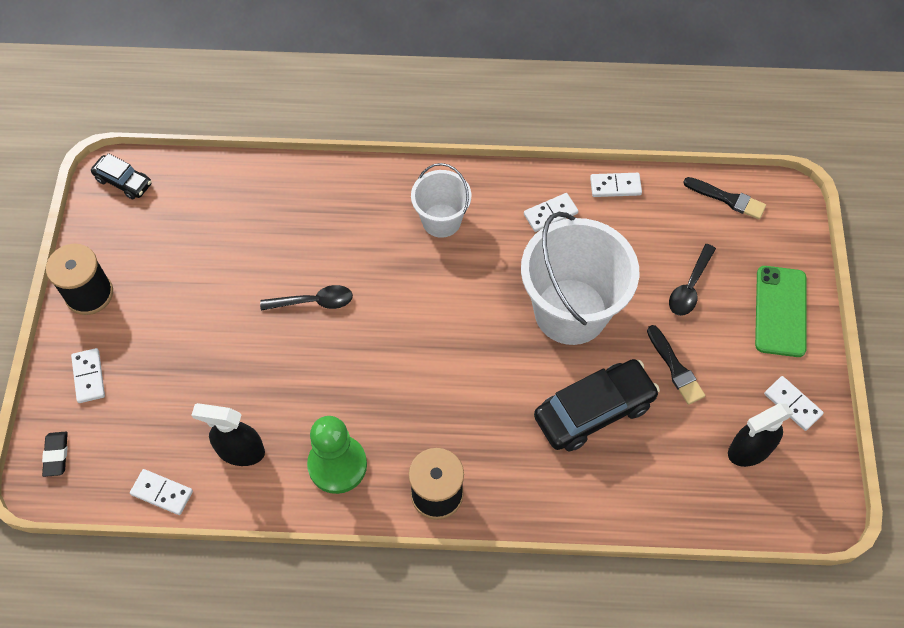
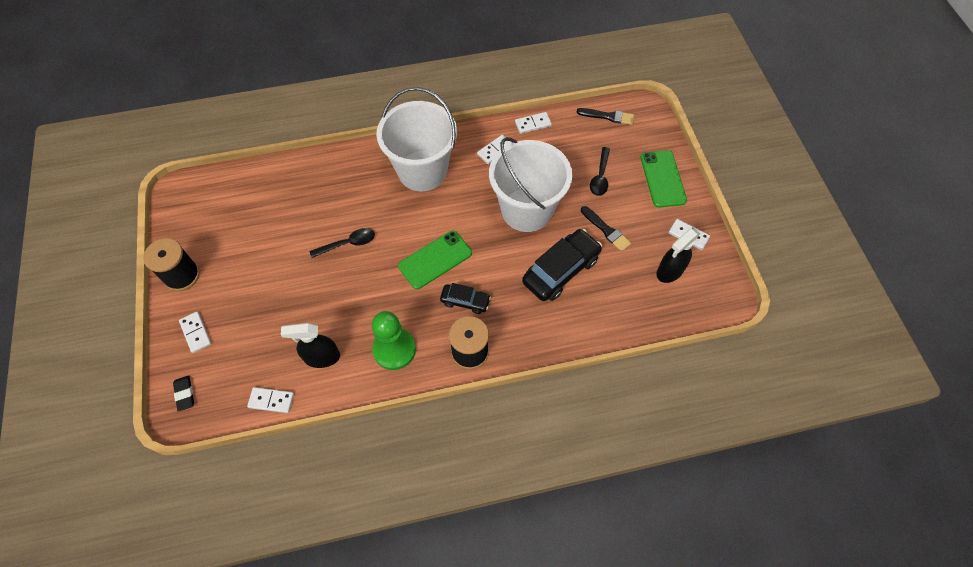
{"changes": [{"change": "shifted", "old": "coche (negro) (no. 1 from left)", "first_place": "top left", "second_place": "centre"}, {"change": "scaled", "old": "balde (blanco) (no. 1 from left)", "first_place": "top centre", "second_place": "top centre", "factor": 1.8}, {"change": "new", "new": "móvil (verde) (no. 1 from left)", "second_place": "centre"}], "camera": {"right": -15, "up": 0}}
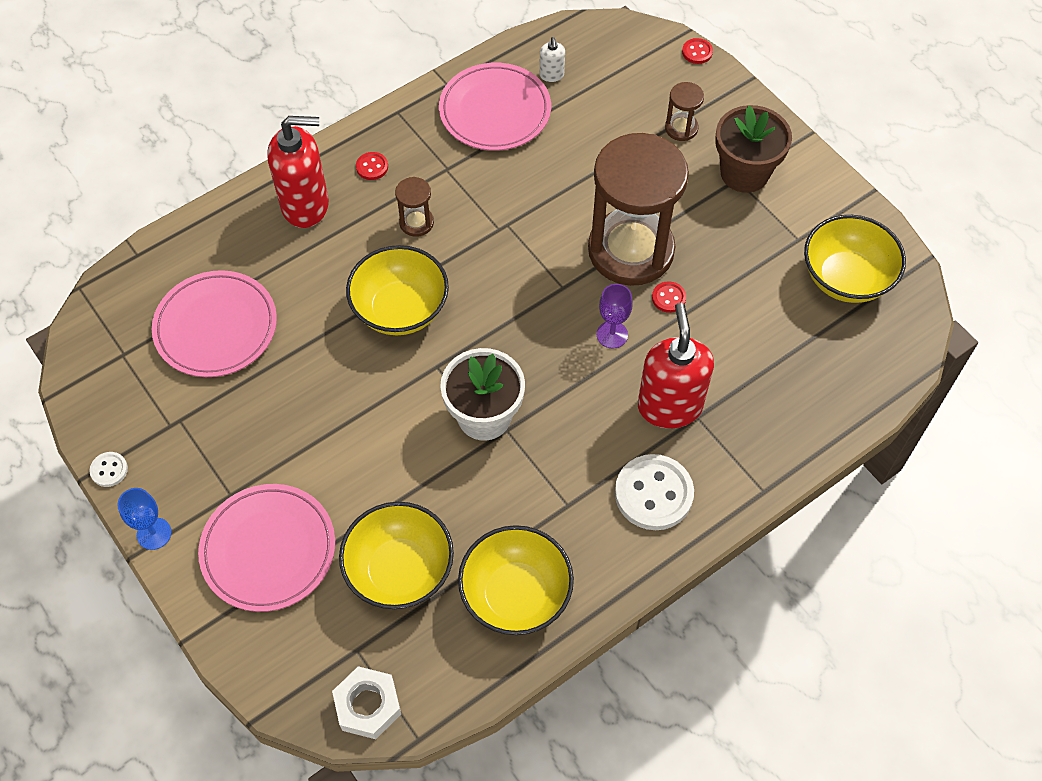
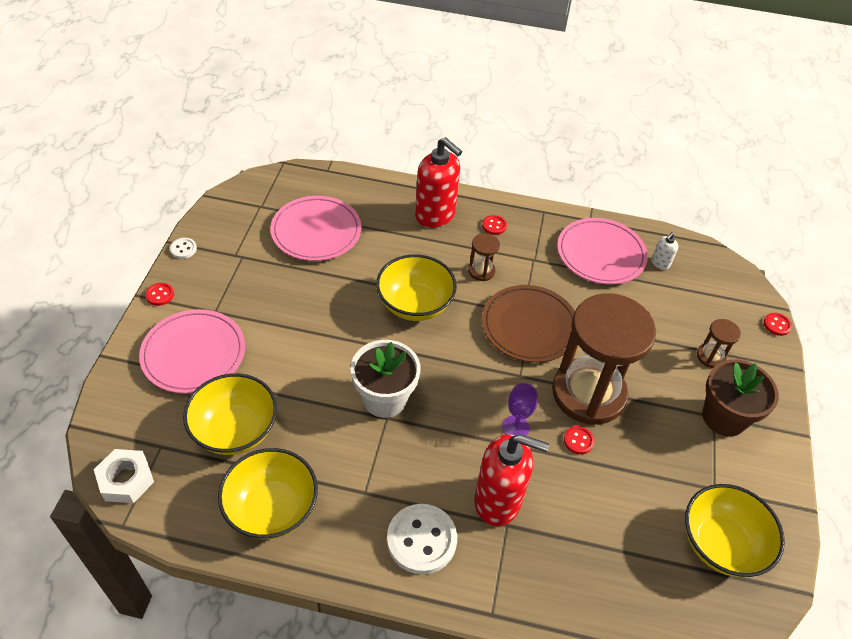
{"changes": [{"change": "rotated", "old": "dispensador de jabón (rojo) (no. 2 from left)", "first_place": "centre", "second_place": "bottom centre", "degrees": 60}, {"change": "swapped", "old": "copa (azul)", "new": "botón (rojo) (no. 1 from left)", "first_place": "middle left", "second_place": "middle left"}, {"change": "new", "new": "plato (marrón)", "second_place": "centre"}], "camera": {"right": 45, "up": -10}}
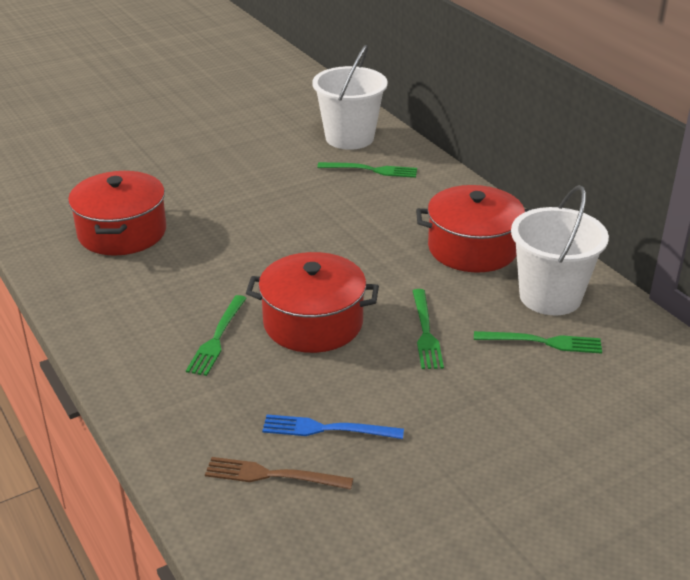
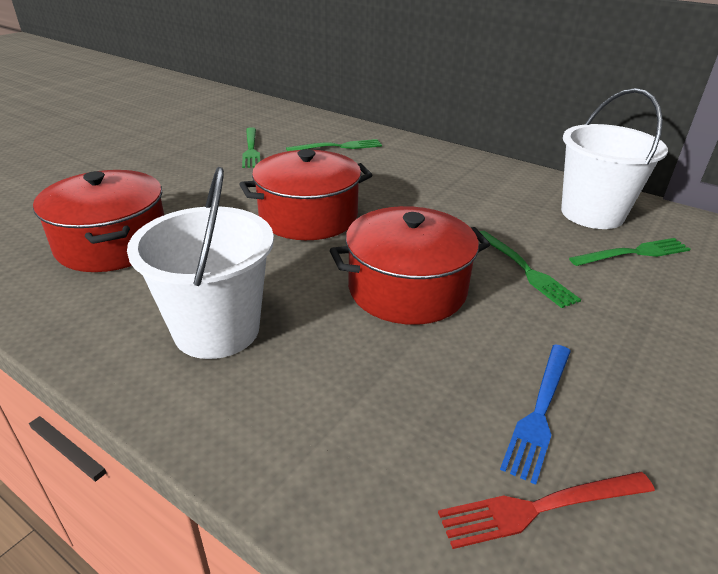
{"changes": [{"change": "shifted", "old": "balde (blanco) (no. 1 from left)", "first_place": "top centre", "second_place": "middle left"}, {"change": "shifted", "old": "olla (rojo) (no. 3 from left in the first image)", "new": "olla (rojo) (no. 2 from left)", "first_place": "middle right", "second_place": "centre"}, {"change": "shifted", "old": "tenedor (verde) (no. 1 from left)", "first_place": "middle left", "second_place": "top centre"}, {"change": "rotated", "old": "tenedor (azul)", "first_place": "bottom centre", "second_place": "bottom right", "degrees": -45}, {"change": "repainted", "old": "tenedor (marrón)", "new": "tenedor (rojo)", "first_place": "bottom centre", "second_place": "bottom right"}], "camera": {"right": -25, "up": 0}}
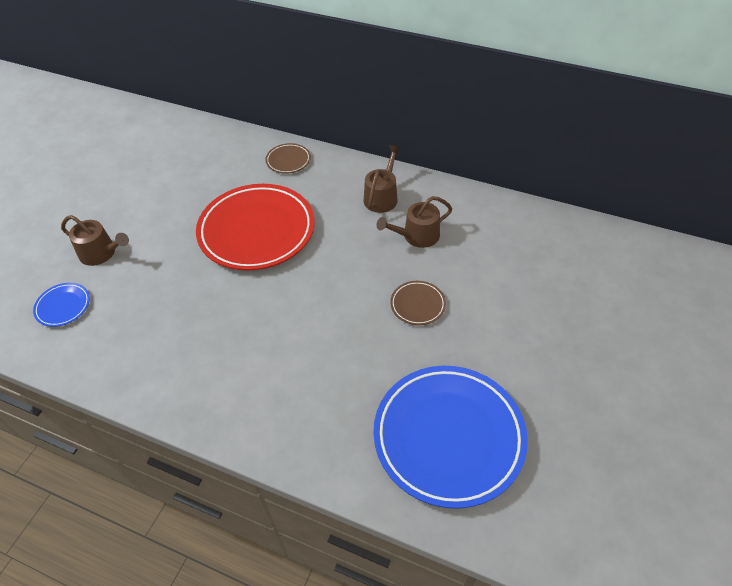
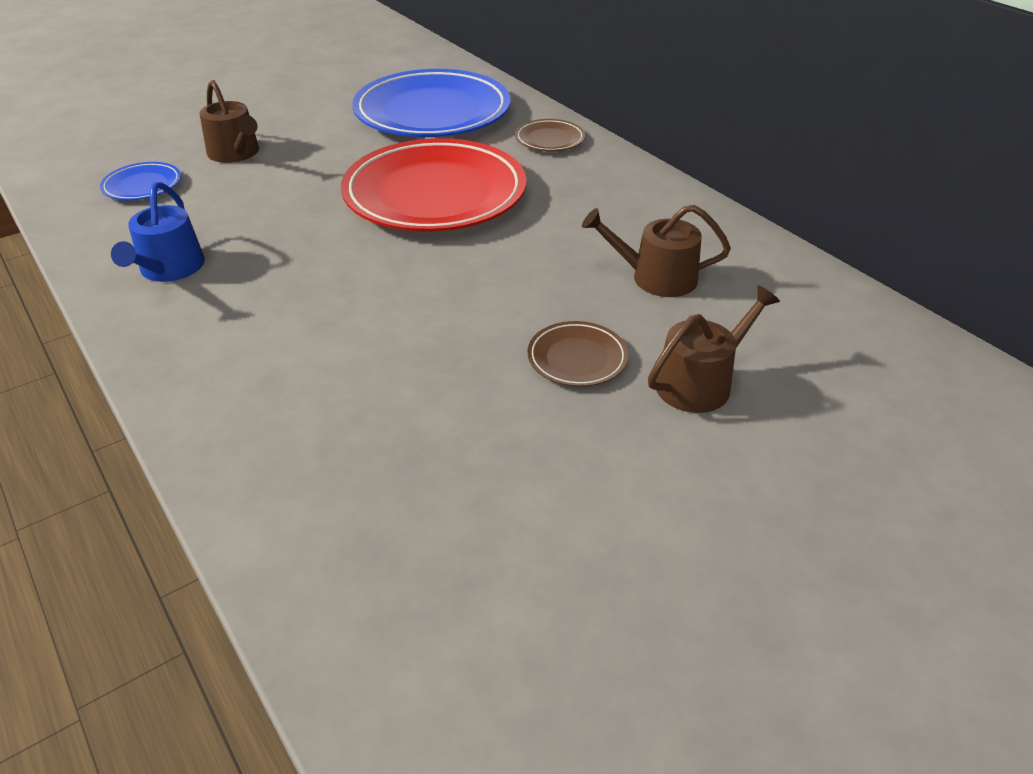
{"changes": [{"change": "shifted", "old": "regadera (marrón) (no. 2 from left in the first image)", "new": "regadera (marrón) (no. 3 from left)", "first_place": "top centre", "second_place": "middle right"}, {"change": "shifted", "old": "plato (azul) (no. 2 from left)", "first_place": "bottom centre", "second_place": "top centre"}, {"change": "new", "new": "regadera (azul)", "second_place": "top left"}], "camera": {"right": 30, "up": -10}}
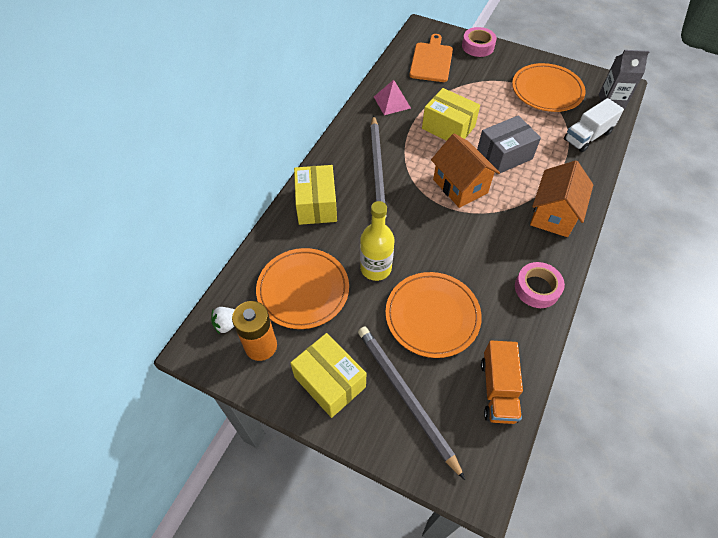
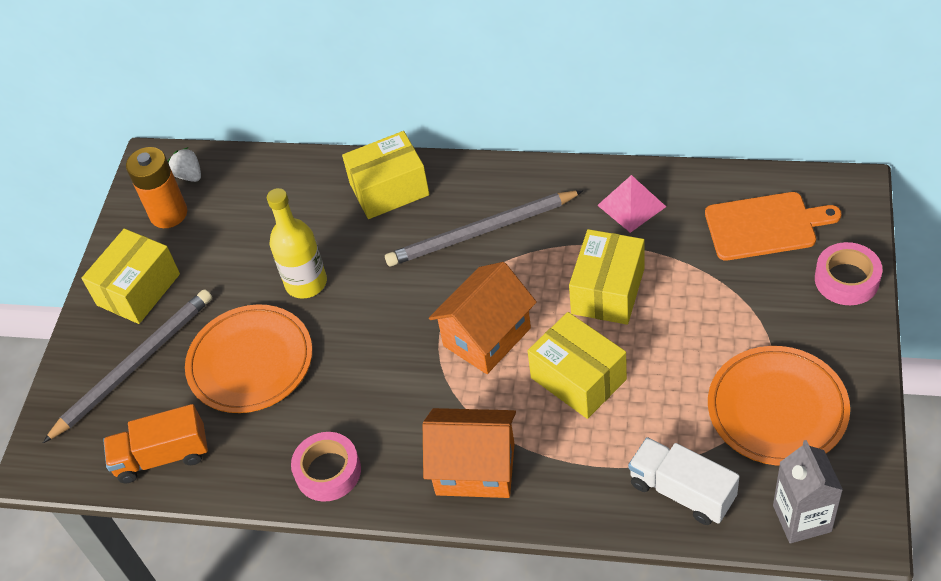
{"changes": [{"change": "repainted", "old": "caja (gris)", "new": "caja (amarillo) (no. 3 from left)", "first_place": "top right", "second_place": "centre"}, {"change": "gone", "old": "plato (naranja) (no. 1 from left)", "first_place": "centre"}], "camera": {"right": 80, "up": -5}}
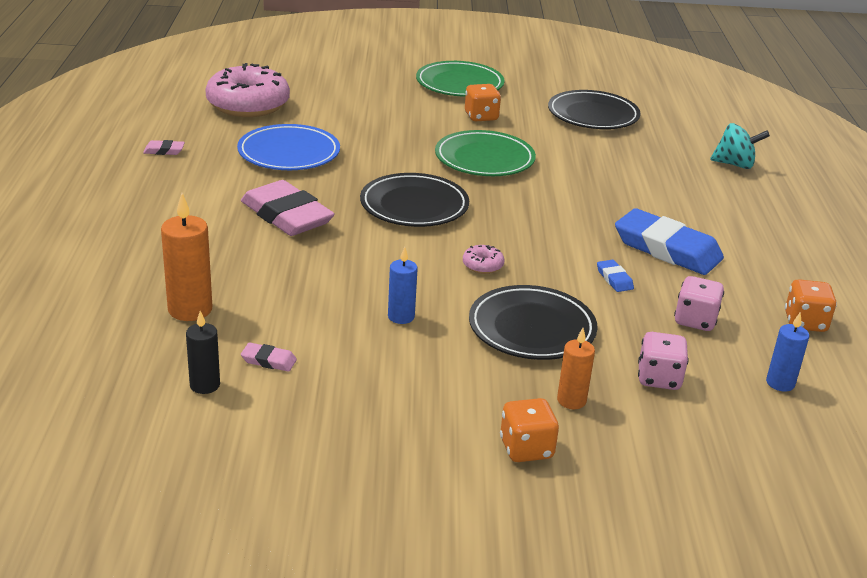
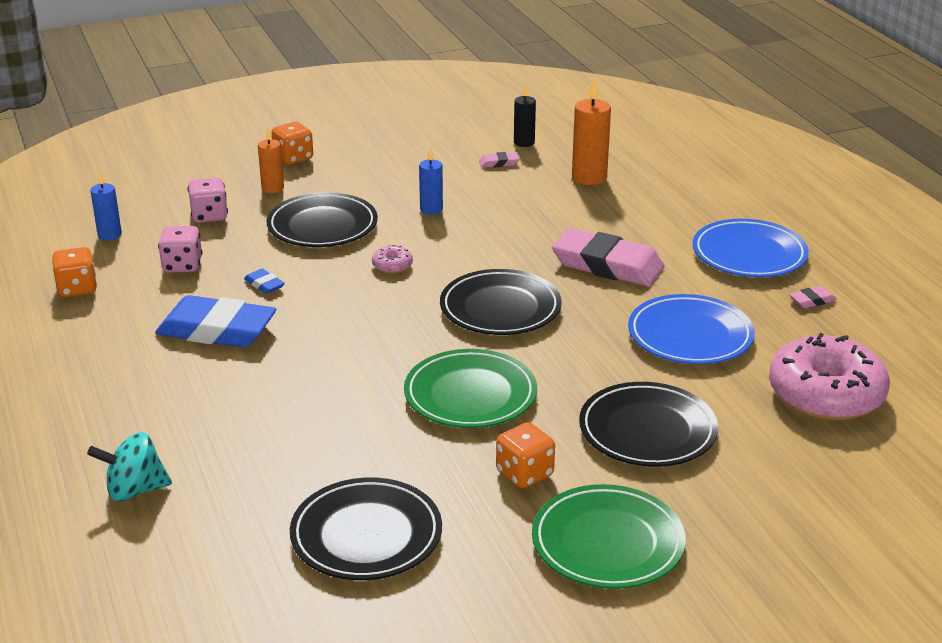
{"changes": [{"change": "new", "new": "plato (azul) (no. 2 from left)", "second_place": "middle right"}, {"change": "new", "new": "plato (negro) (no. 4 from left)", "second_place": "middle right"}], "camera": {"right": 160, "up": 0}}
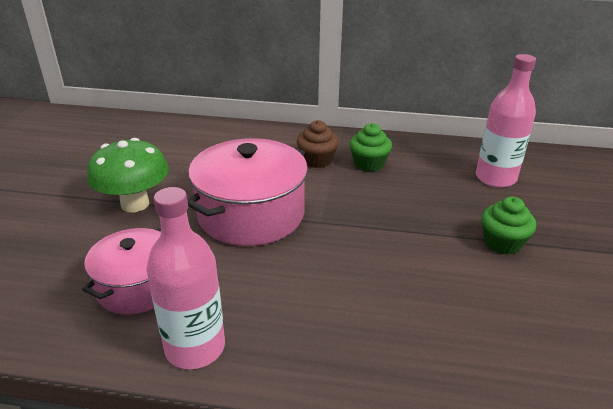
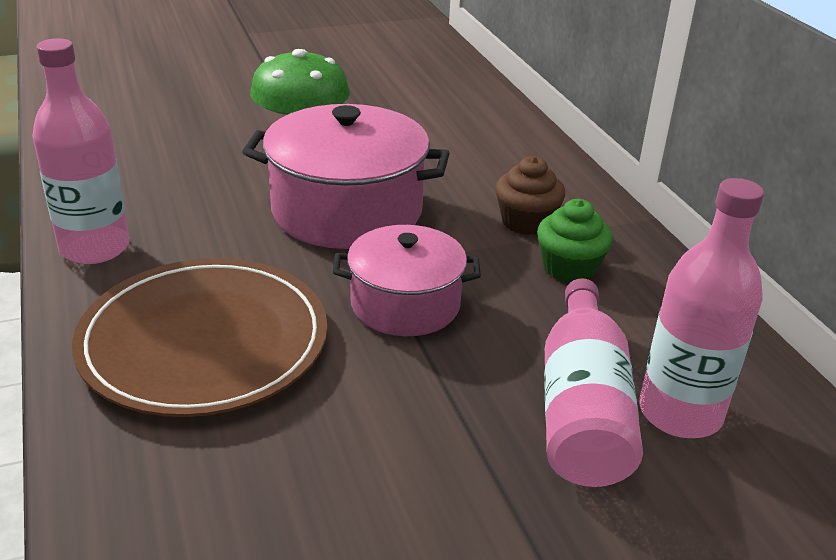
{"changes": [{"change": "gone", "old": "magdalena (verde) (no. 2 from left)", "first_place": "middle right"}, {"change": "shifted", "old": "olla (rosa) (no. 1 from left in the first image)", "new": "olla (rosa) (no. 2 from left)", "first_place": "middle left", "second_place": "centre"}, {"change": "new", "new": "plato (marrón)", "second_place": "middle left"}, {"change": "new", "new": "botella (rosa) (no. 2 from left)", "second_place": "bottom right"}], "camera": {"right": 60, "up": 0}}
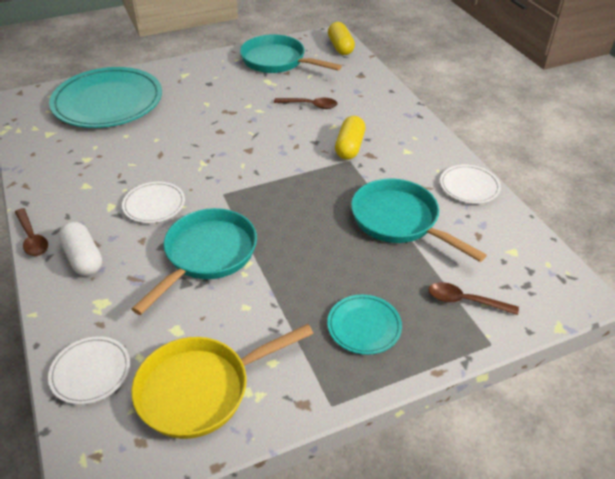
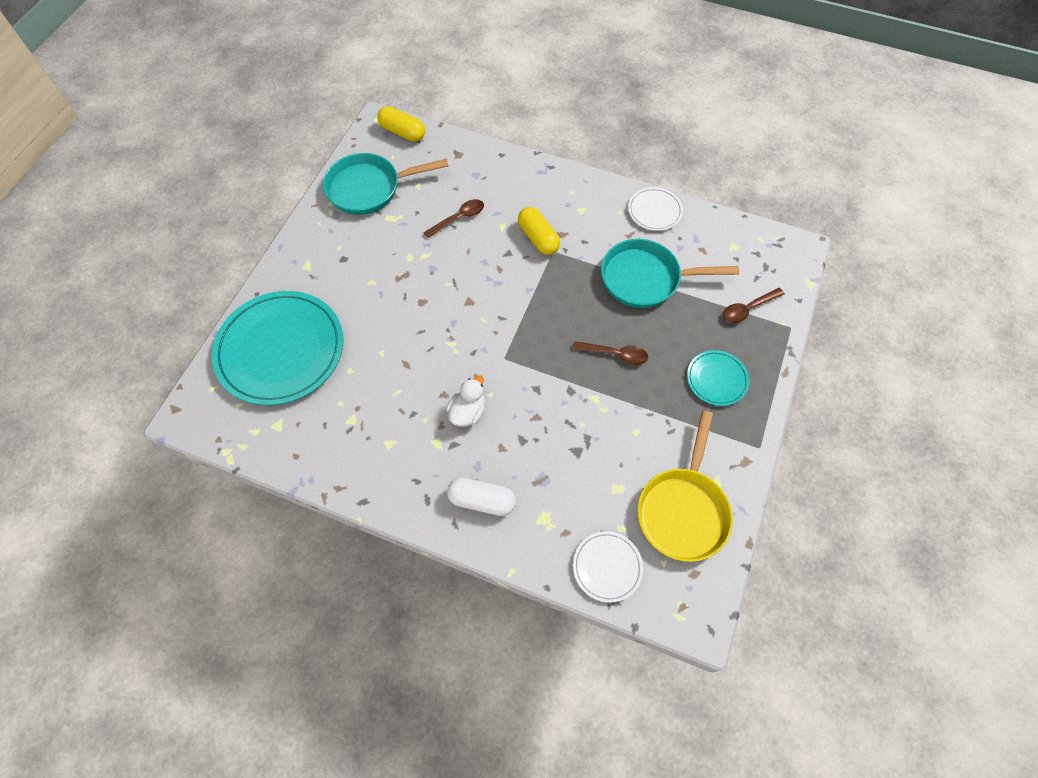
{"changes": [{"change": "swapped", "old": "plato (blanco) (no. 2 from left)", "new": "pato (blanco)", "first_place": "middle left", "second_place": "centre"}, {"change": "shifted", "old": "cuchara (marrón) (no. 1 from left in the first image)", "new": "cuchara (marrón) (no. 2 from left)", "first_place": "middle left", "second_place": "centre"}, {"change": "gone", "old": "sartén (turquesa) (no. 1 from left)", "first_place": "middle left"}], "camera": {"right": -45, "up": 20}}
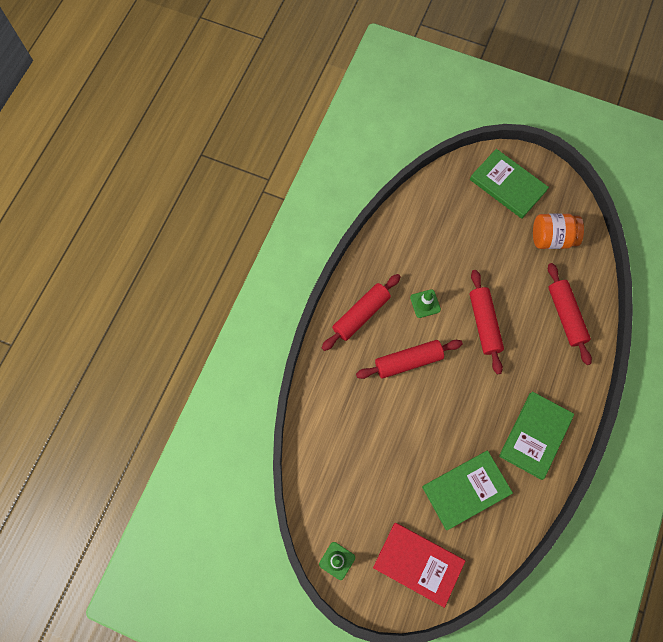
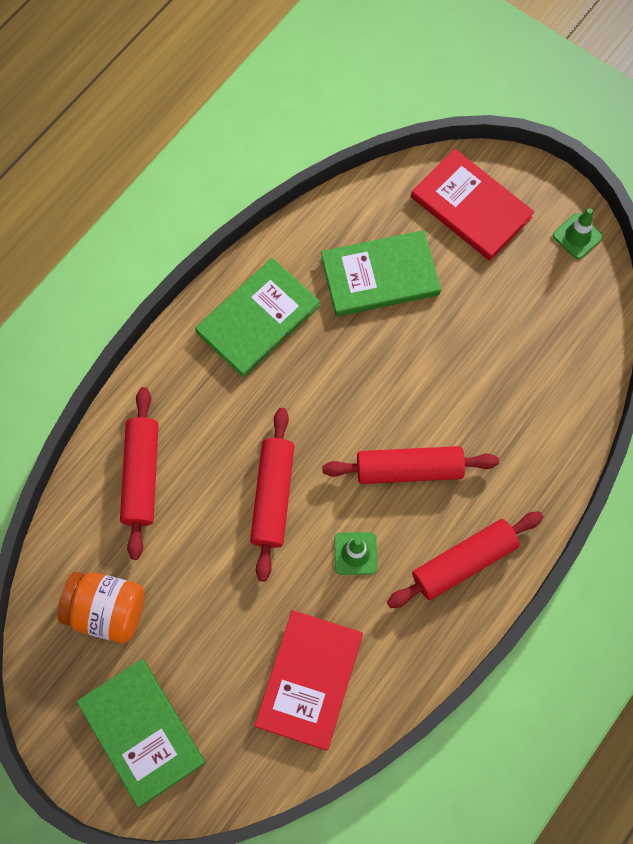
{"changes": [{"change": "new", "new": "libro (rojo) (no. 1 from left)", "second_place": "bottom centre"}], "camera": {"right": -165, "up": 0}}
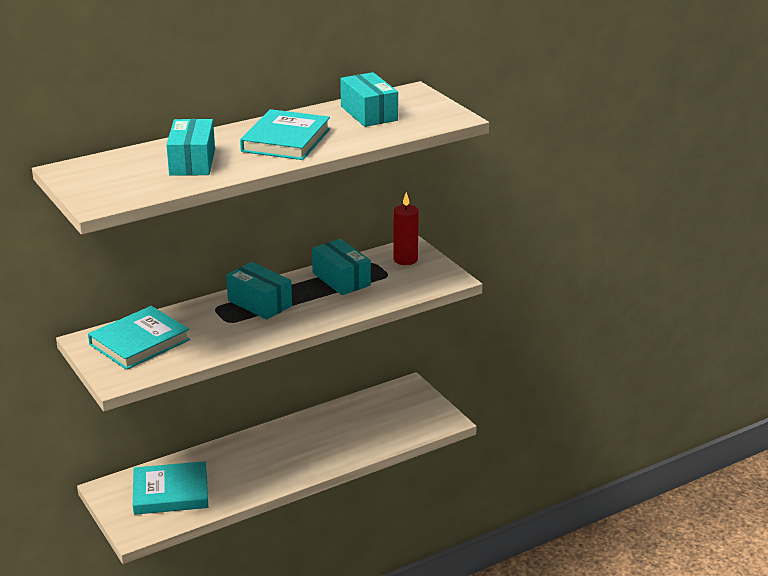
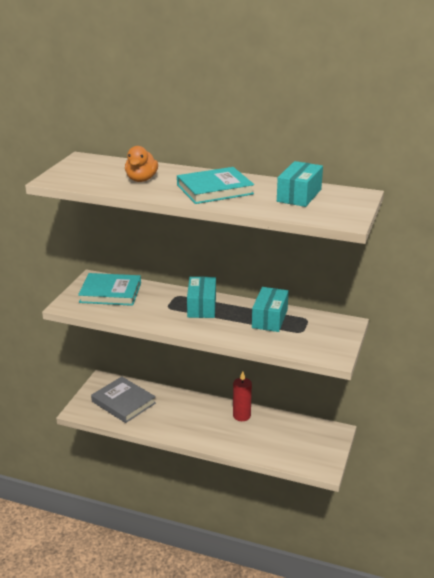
{"changes": [{"change": "swapped", "old": "caja (turquesa) (no. 1 from left)", "new": "pato (naranja)", "first_place": "top left", "second_place": "top left"}, {"change": "shifted", "old": "vela (rojo)", "first_place": "centre", "second_place": "bottom centre"}, {"change": "repainted", "old": "libro (turquesa) (no. 2 from left)", "new": "libro (gris)", "first_place": "bottom left", "second_place": "bottom left"}], "camera": {"right": 50, "up": 0}}
